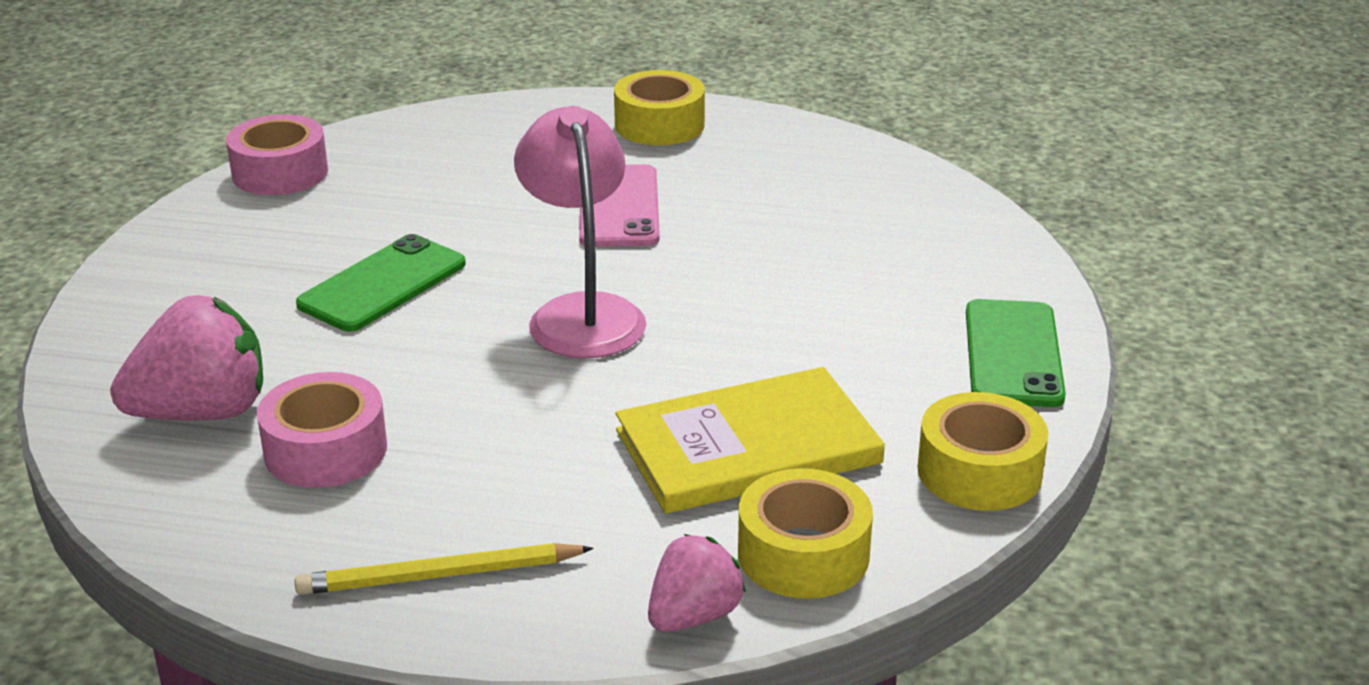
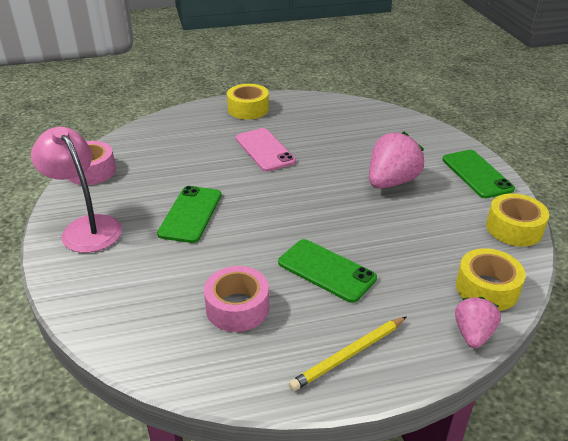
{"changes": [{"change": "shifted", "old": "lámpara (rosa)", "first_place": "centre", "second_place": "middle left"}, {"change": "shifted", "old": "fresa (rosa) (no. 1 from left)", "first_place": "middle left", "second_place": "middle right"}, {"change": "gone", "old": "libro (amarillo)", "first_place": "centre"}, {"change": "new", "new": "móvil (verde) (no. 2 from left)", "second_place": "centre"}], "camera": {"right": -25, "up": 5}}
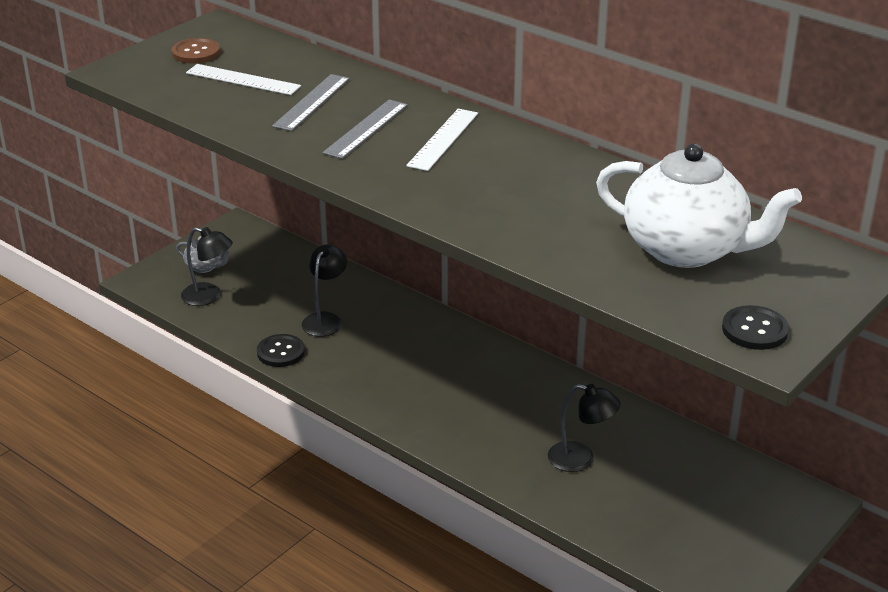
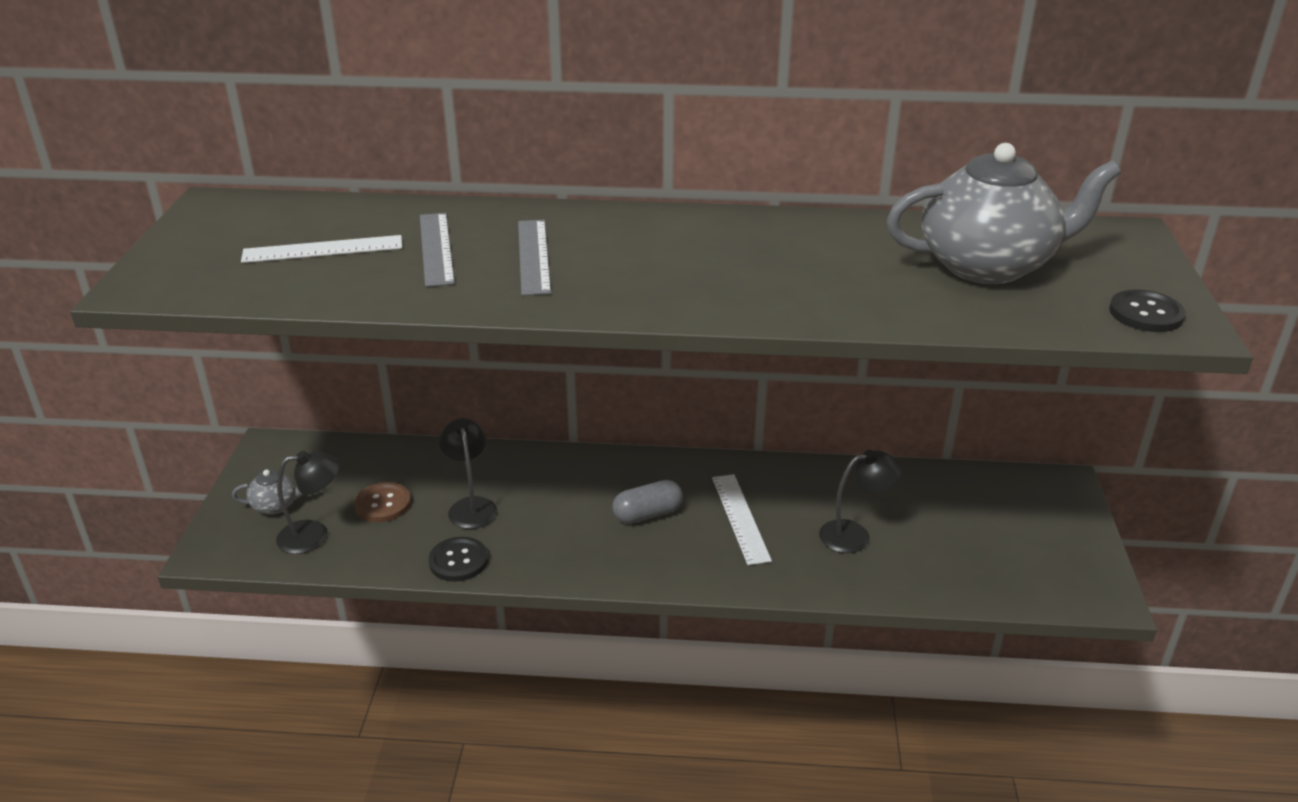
{"changes": [{"change": "shifted", "old": "botón (marrón)", "first_place": "top left", "second_place": "middle left"}, {"change": "shifted", "old": "regla (blanco) (no. 2 from left)", "first_place": "top centre", "second_place": "centre"}, {"change": "repainted", "old": "tetera (blanco)", "new": "tetera (gris) (no. 2 from left)", "first_place": "middle right", "second_place": "top right"}, {"change": "new", "new": "cápsula (gris)", "second_place": "centre"}], "camera": {"right": -35, "up": 0}}
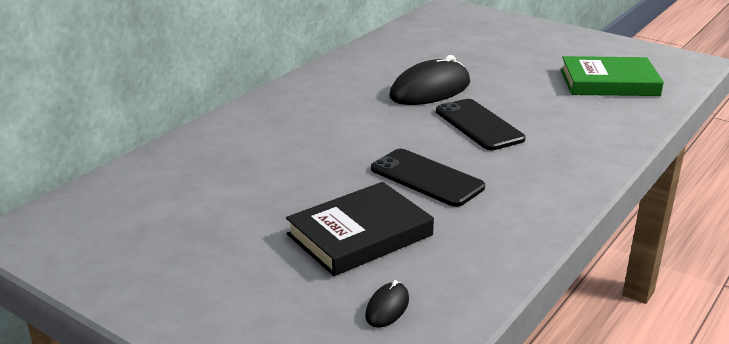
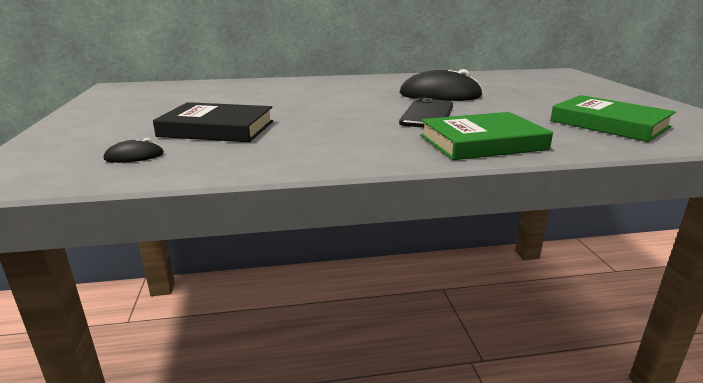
{"changes": [{"change": "gone", "old": "móvil (negro) (no. 1 from left)", "first_place": "centre"}, {"change": "new", "new": "libro (verde) (no. 1 from left)", "second_place": "middle right"}], "camera": {"right": 45, "up": -5}}
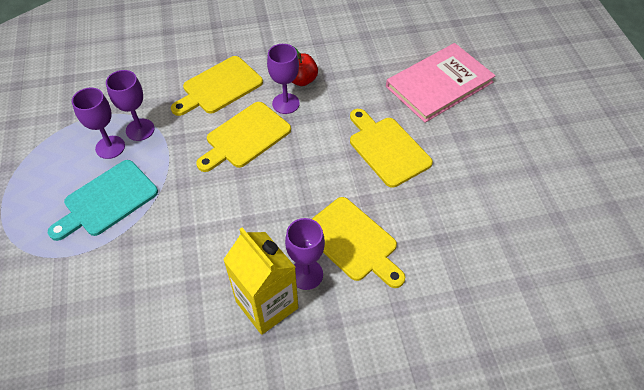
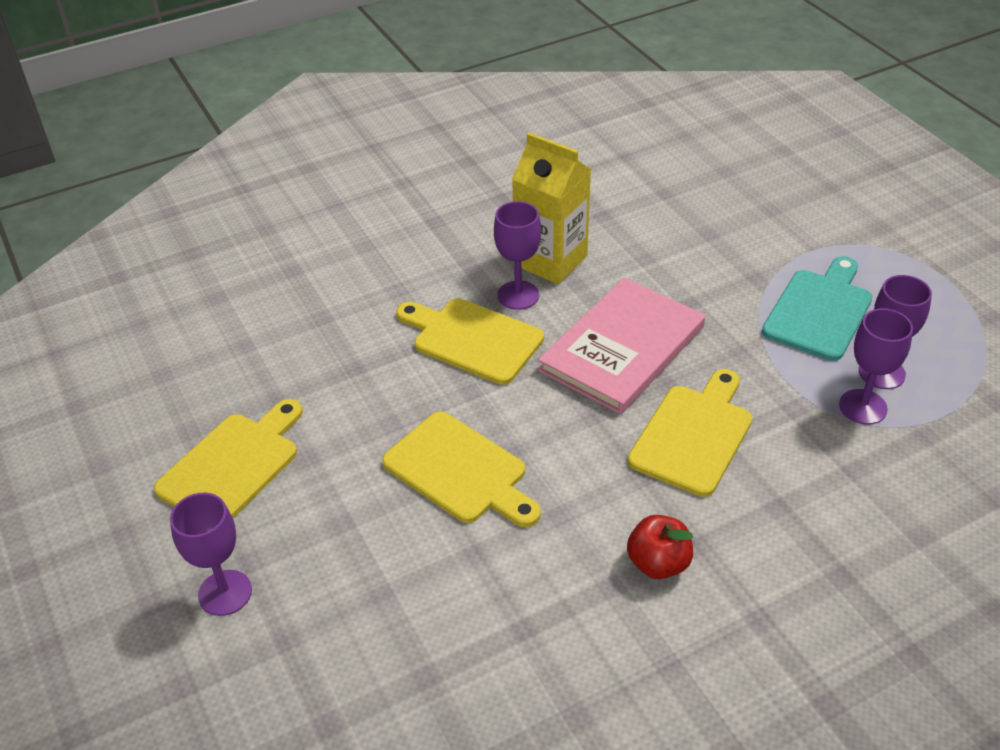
{"changes": [{"change": "shifted", "old": "libro (rosa)", "first_place": "top right", "second_place": "centre"}, {"change": "shifted", "old": "copa (morado) (no. 3 from left in the first image)", "new": "copa (morado) (no. 1 from left)", "first_place": "top centre", "second_place": "bottom left"}, {"change": "shifted", "old": "tabla de cortar (amarillo) (no. 1 from left)", "first_place": "top centre", "second_place": "middle left"}], "camera": {"right": 165, "up": -10}}
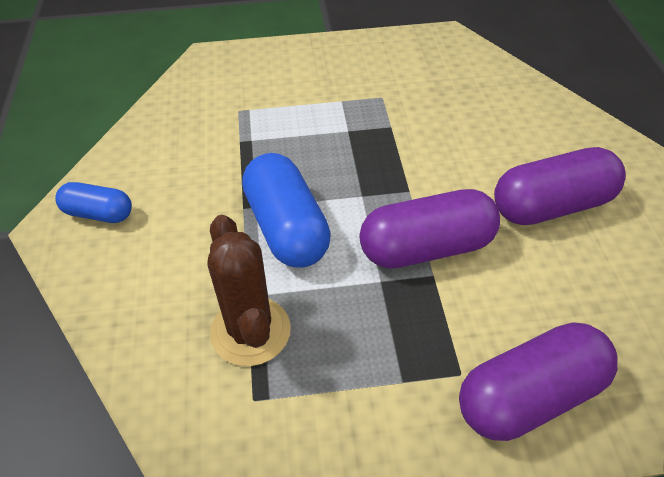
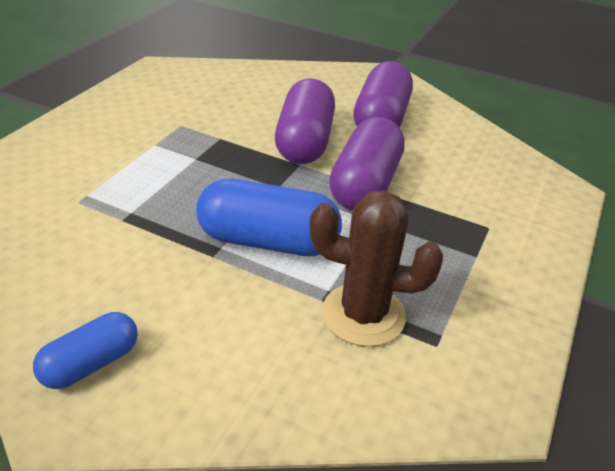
{"changes": [{"change": "shifted", "old": "cápsula (morado) (no. 2 from left in the first image)", "new": "cápsula (morado) (no. 1 from left)", "first_place": "bottom right", "second_place": "top centre"}], "camera": {"right": -60, "up": -10}}
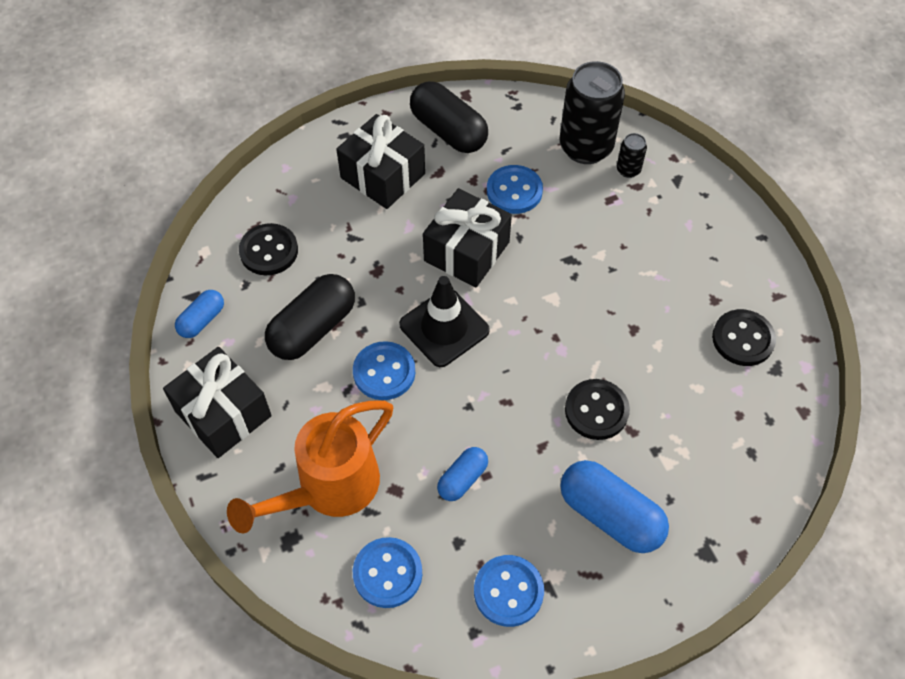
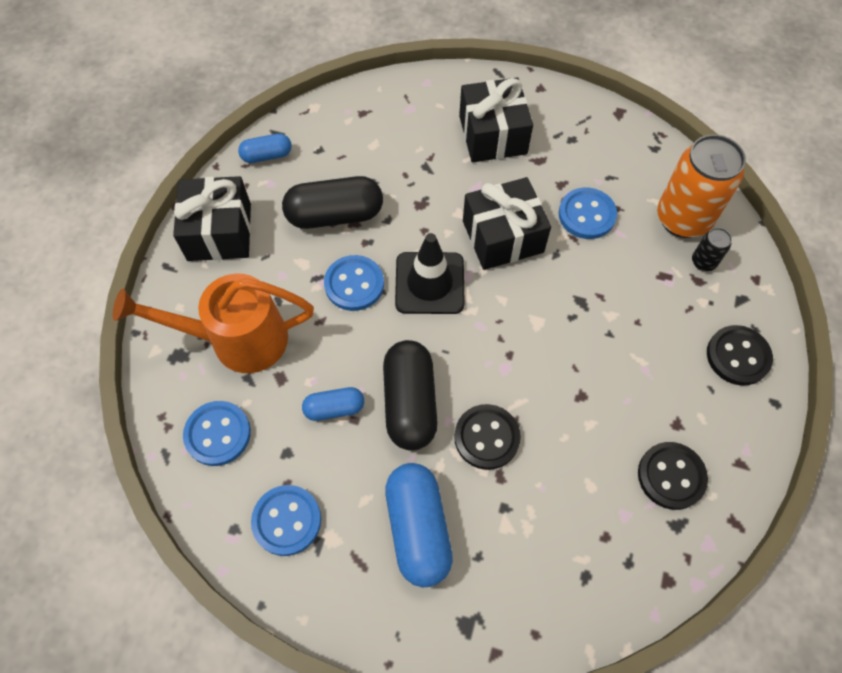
{"changes": [{"change": "repainted", "old": "lata (negro) (no. 1 from left)", "new": "lata (naranja)", "first_place": "top centre", "second_place": "top right"}, {"change": "shifted", "old": "cápsula (negro) (no. 2 from left)", "first_place": "top centre", "second_place": "centre"}, {"change": "shifted", "old": "botón (negro) (no. 1 from left in the first image)", "new": "botón (negro) (no. 3 from left)", "first_place": "middle left", "second_place": "middle right"}], "camera": {"right": 40, "up": 5}}
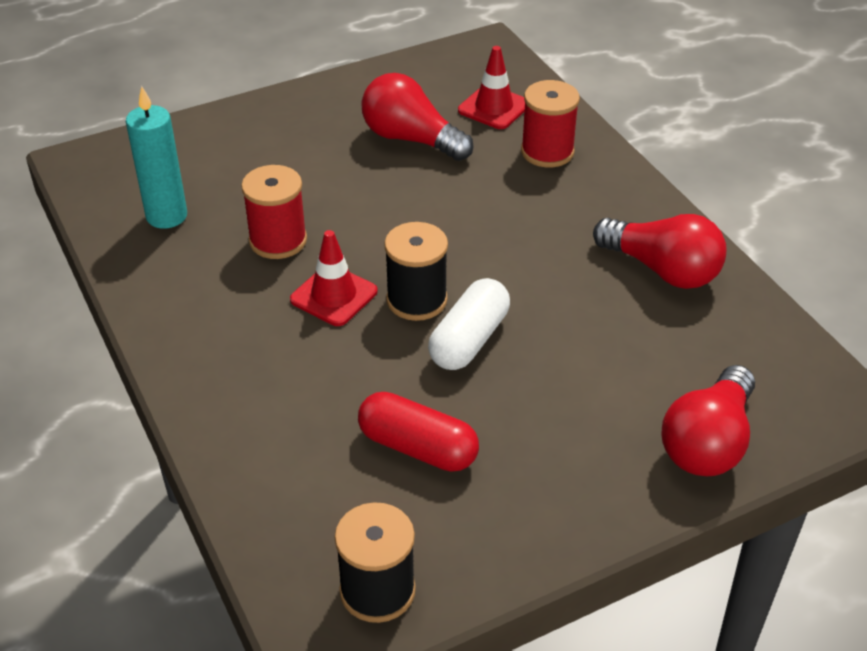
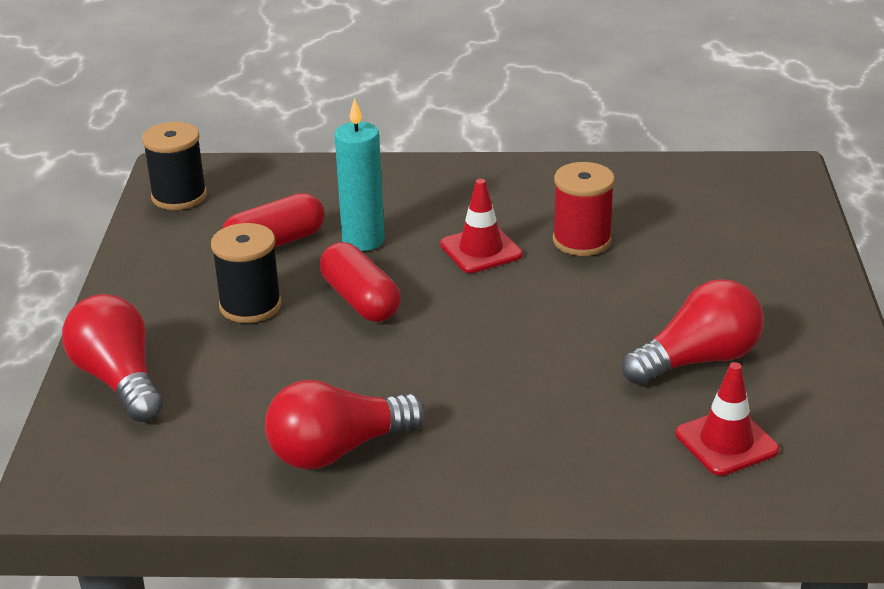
{"changes": [{"change": "gone", "old": "carrete (rojo) (no. 2 from left)", "first_place": "top centre"}, {"change": "shifted", "old": "vela (turquesa)", "first_place": "top left", "second_place": "top centre"}, {"change": "shifted", "old": "carrete (negro) (no. 2 from left)", "first_place": "centre", "second_place": "middle left"}, {"change": "repainted", "old": "cápsula (blanco)", "new": "cápsula (rojo) (no. 2 from left)", "first_place": "centre", "second_place": "centre"}], "camera": {"right": 120, "up": -10}}
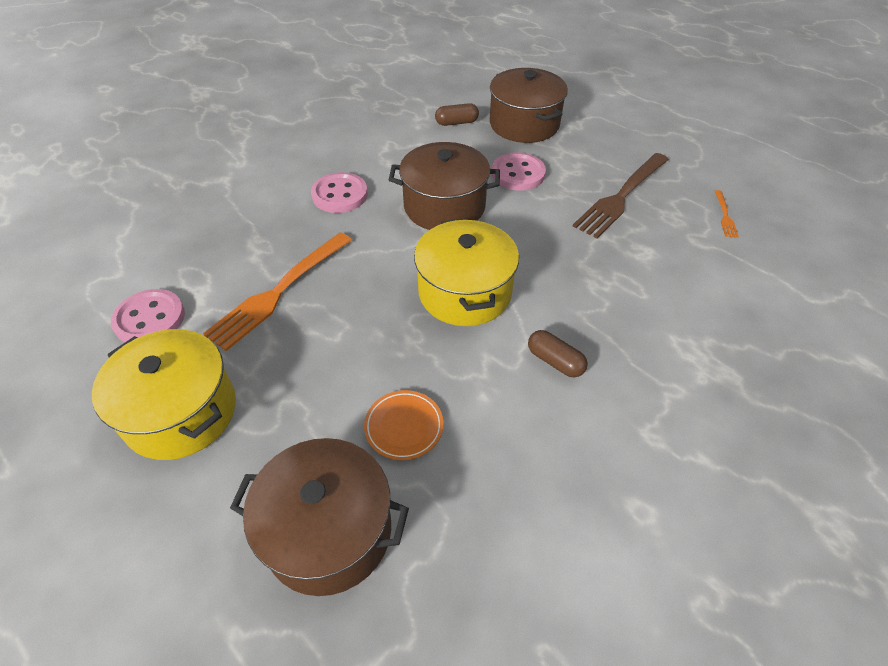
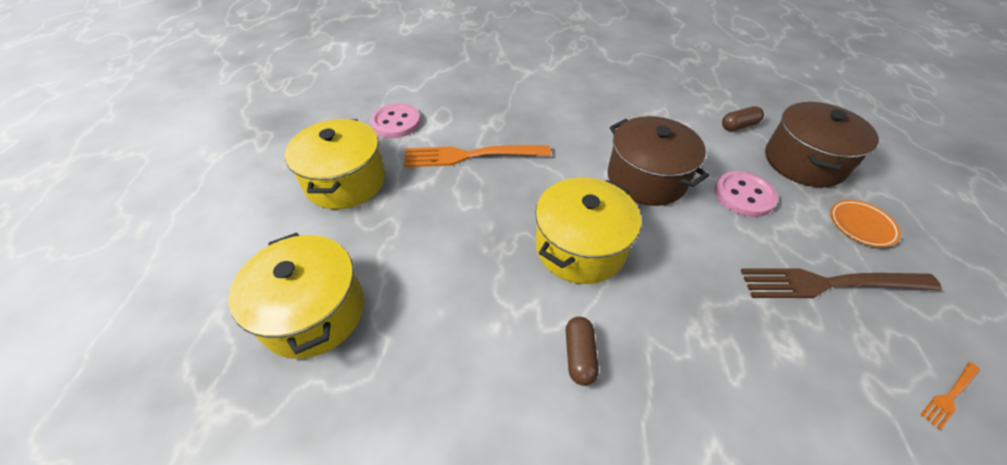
{"changes": [{"change": "rotated", "old": "cápsula (marrón) (no. 1 from left in the first image)", "first_place": "top centre", "second_place": "top right", "degrees": -60}, {"change": "gone", "old": "botón (rosa) (no. 2 from left)", "first_place": "top centre"}, {"change": "shifted", "old": "plato (naranja)", "first_place": "centre", "second_place": "middle right"}, {"change": "repainted", "old": "olla (marrón) (no. 1 from left)", "new": "olla (amarillo) (no. 1 from left)", "first_place": "bottom centre", "second_place": "middle left"}], "camera": {"right": 50, "up": 0}}
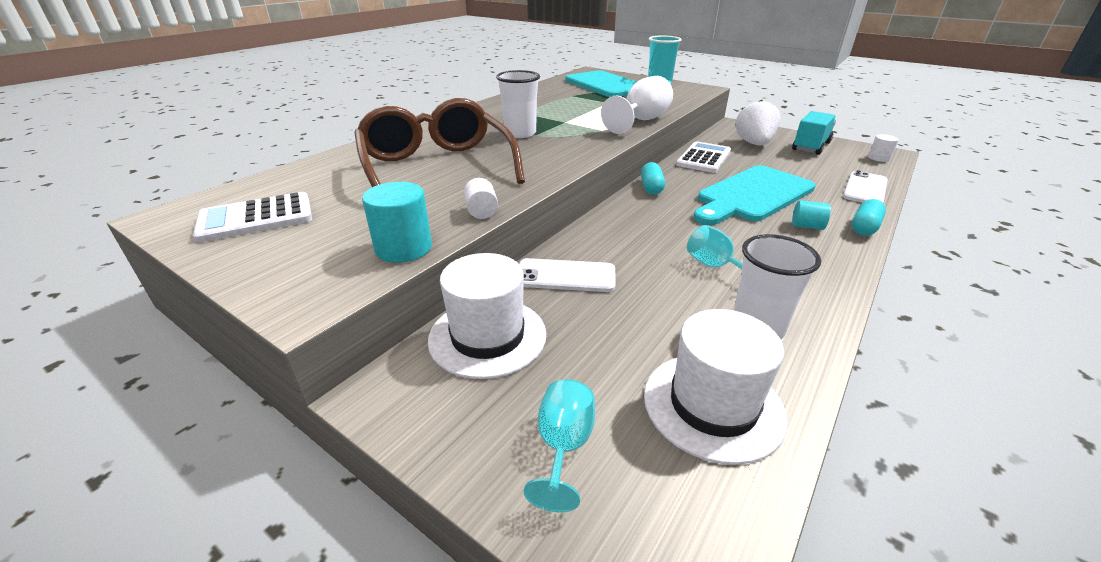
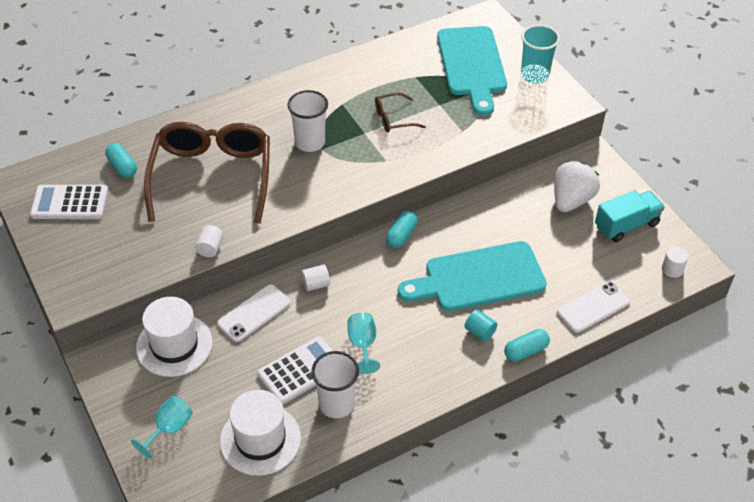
{"changes": [{"change": "gone", "old": "copa (blanco)", "first_place": "top centre"}, {"change": "shifted", "old": "calculadora (blanco) (no. 2 from left)", "first_place": "top centre", "second_place": "bottom centre"}, {"change": "gone", "old": "cilindro (turquesa) (no. 1 from left)", "first_place": "centre"}, {"change": "rotated", "old": "móvil (blanco) (no. 1 from left)", "first_place": "centre", "second_place": "centre", "degrees": -75}, {"change": "new", "new": "gafas (marrón) (no. 2 from left)", "second_place": "top centre"}, {"change": "new", "new": "cápsula (turquesa) (no. 1 from left)", "second_place": "top left"}, {"change": "new", "new": "cilindro (blanco) (no. 2 from left)", "second_place": "centre"}], "camera": {"right": 25, "up": 15}}
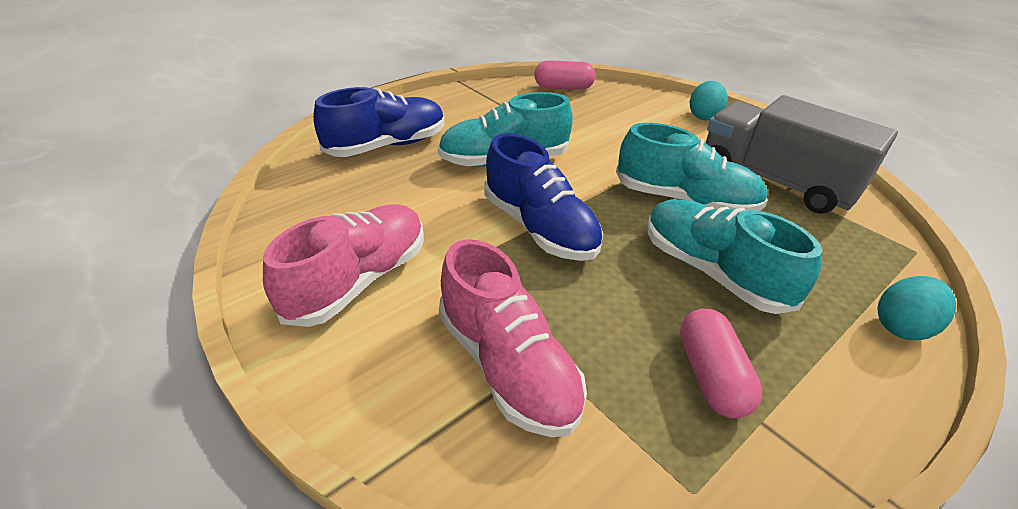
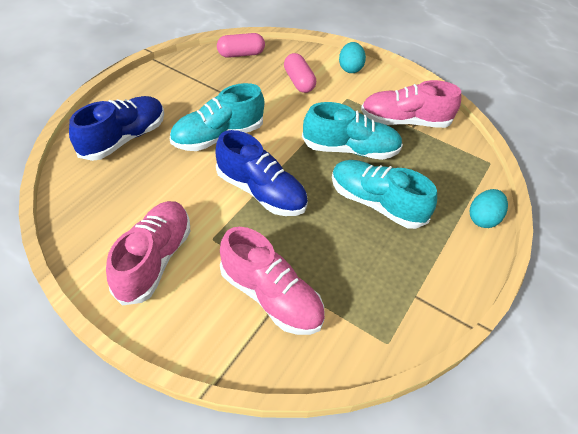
{"changes": [{"change": "swapped", "old": "camión (gris)", "new": "zapato (rosa) (no. 3 from left)", "first_place": "top right", "second_place": "top right"}, {"change": "shifted", "old": "cápsula (rosa) (no. 2 from left)", "first_place": "bottom right", "second_place": "top centre"}], "camera": {"right": -20, "up": 10}}
